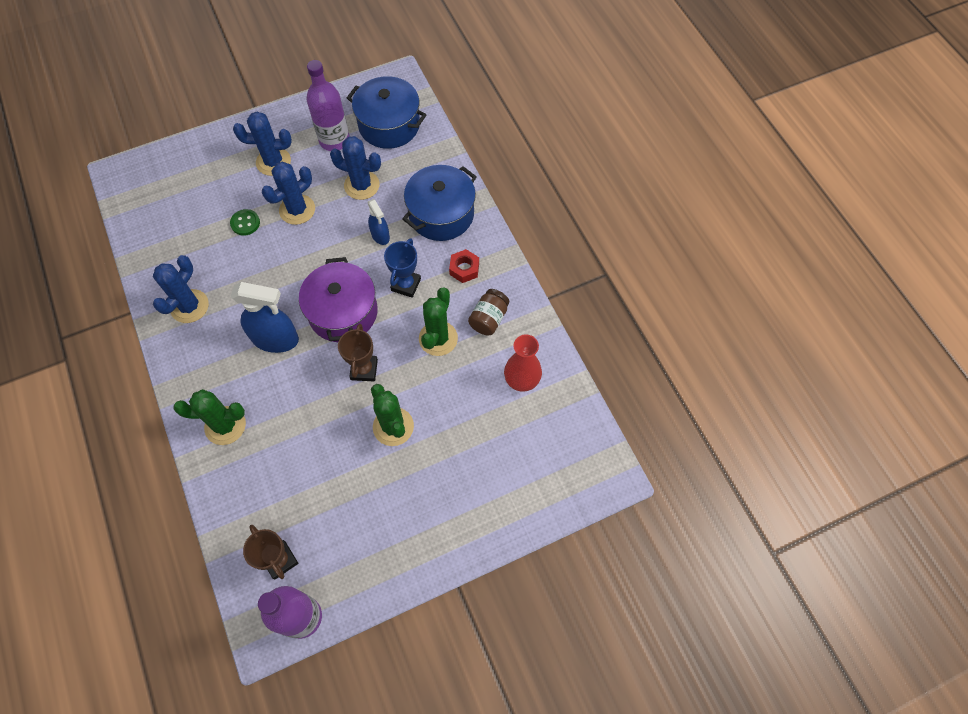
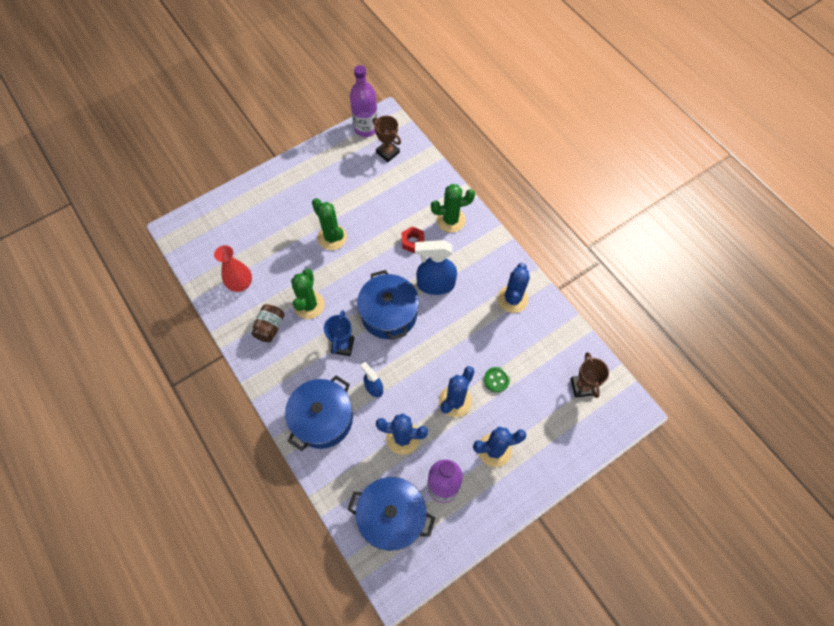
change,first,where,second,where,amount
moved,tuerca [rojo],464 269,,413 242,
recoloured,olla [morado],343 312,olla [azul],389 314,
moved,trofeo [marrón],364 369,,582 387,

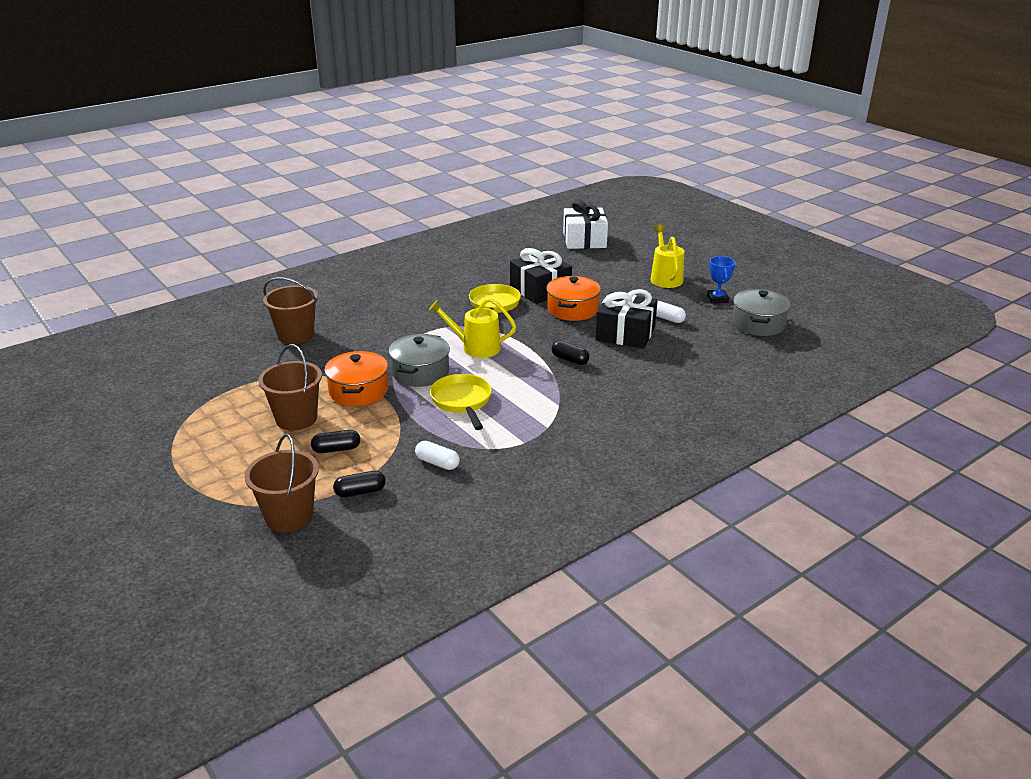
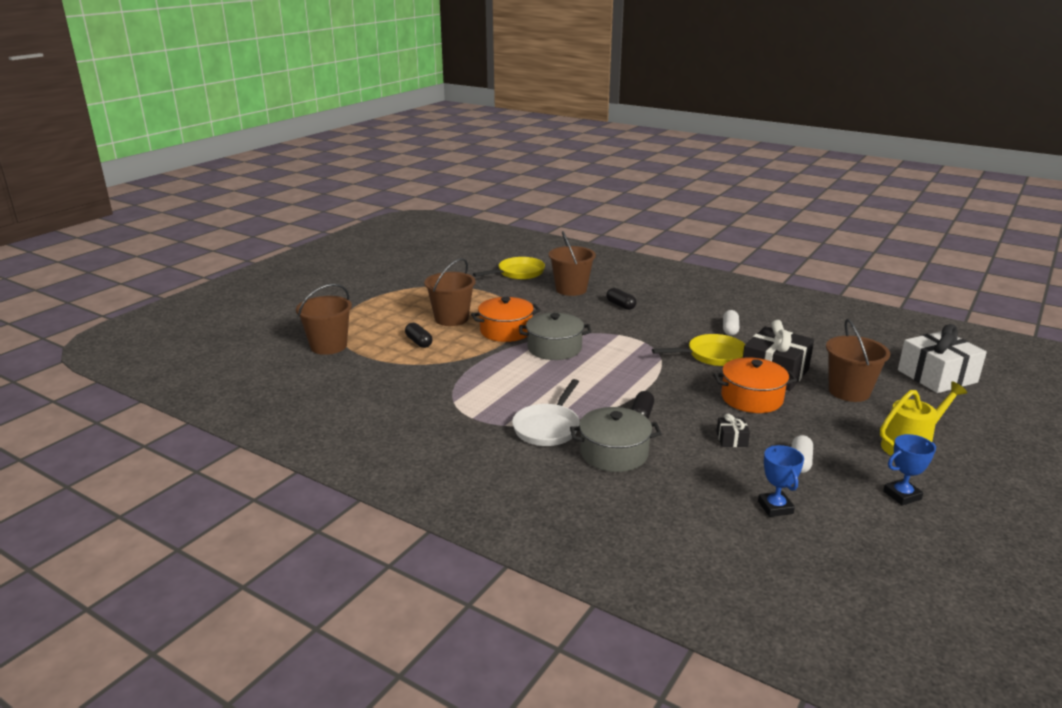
change,first,where,second,where,amount
resized,regalo [negro],625 333,,731 439,x0.44
moved,olla [gris],758 324,,614 453,
removed,regadera [amarillo],475 347,,,
moved,sartén [amarillo],462 401,,518 273,
moved,cápsula [blanco],437 463,,730 329,
moved,cápsula [negro],360 492,,620 305,
added,,,balde [marrón],849 391,
added,,,sartén [blanco],548 427,
added,,,trofeo [azul],775 507,

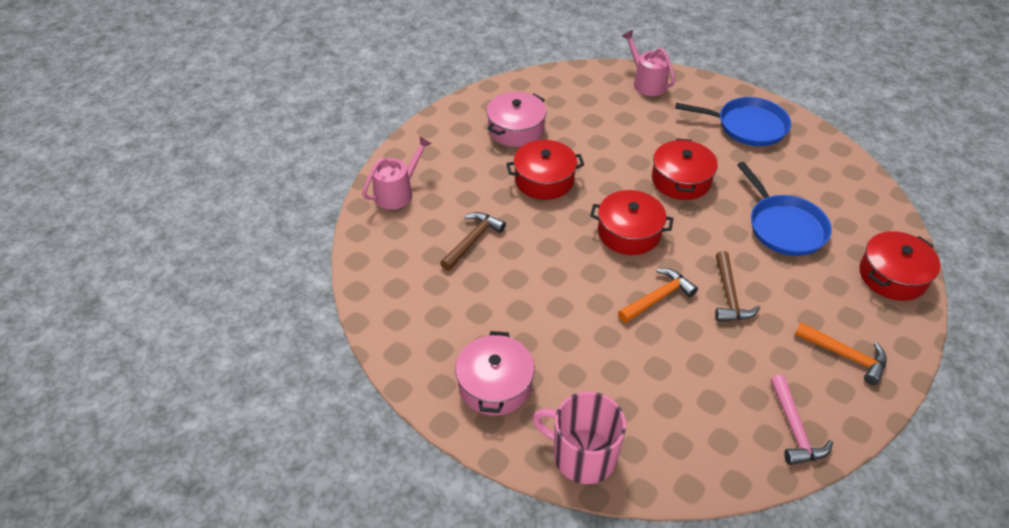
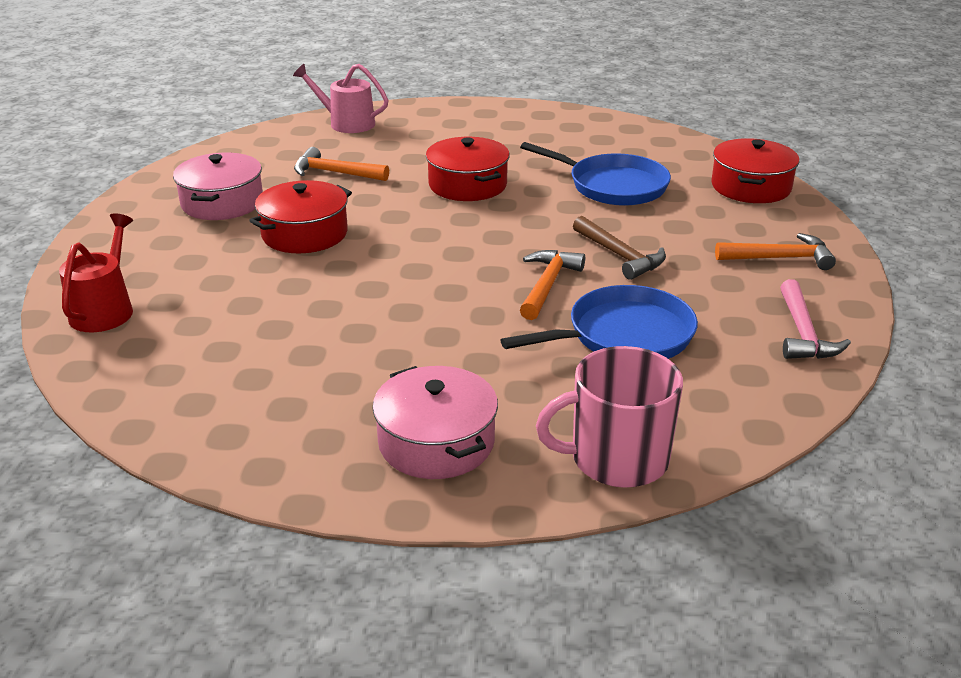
change,first,where,second,where,amount
moved,sartén [azul],748 126,,624 335,
recoloured,regadera [rosa],397 192,regadera [rojo],105 310,
removed,olla [rojo],629 232,,,
removed,martillo [marrón],472 241,,,
turned,martillo [rosa],794 428,,803 333,45 degrees clockwise
added,,,martillo [naranja],335 173,

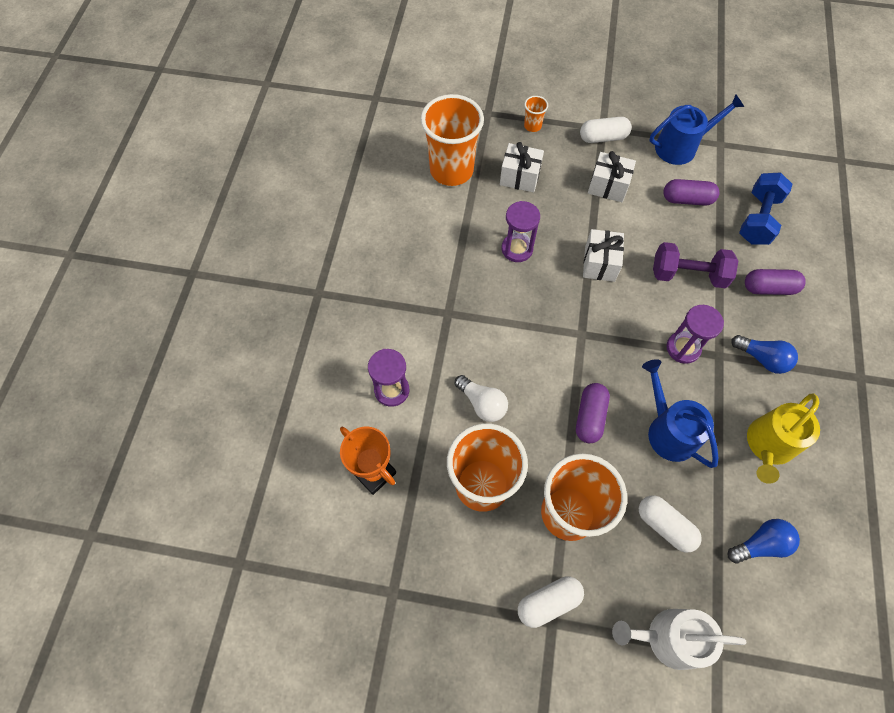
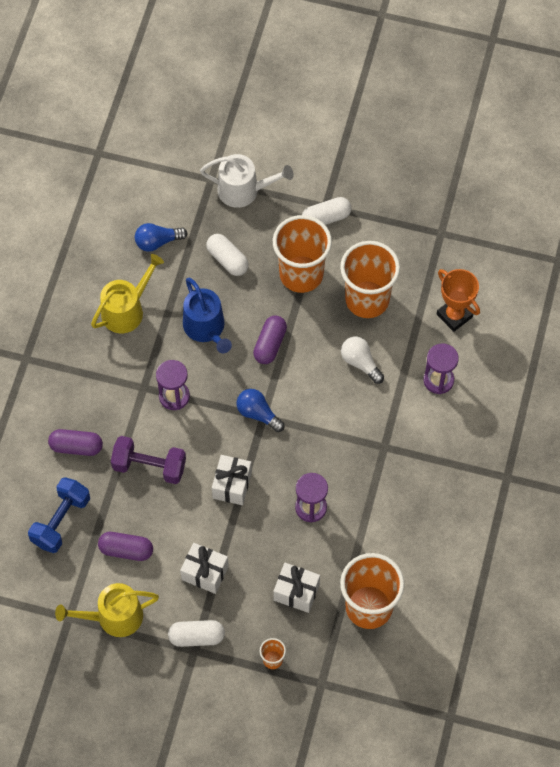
change,first,where,second,where,amount
recoloured,regadera [azul],680 147,regadera [amarillo],114 617,
moved,bombilla [azul],762 358,,258 414,

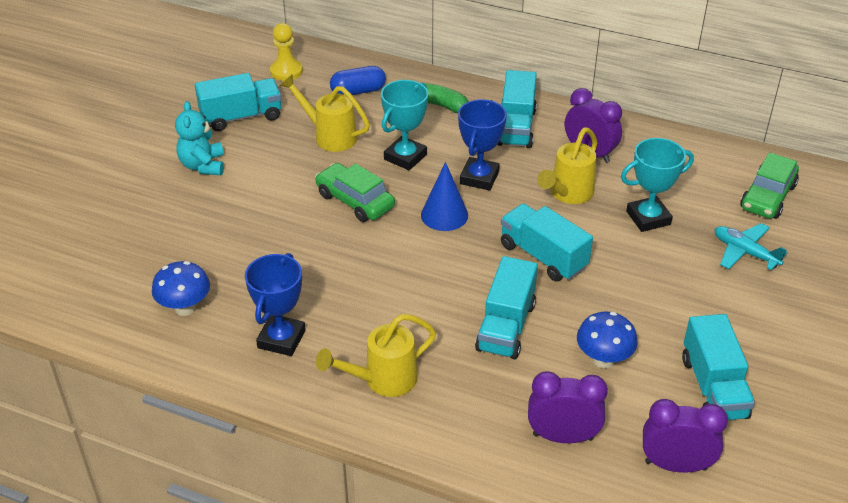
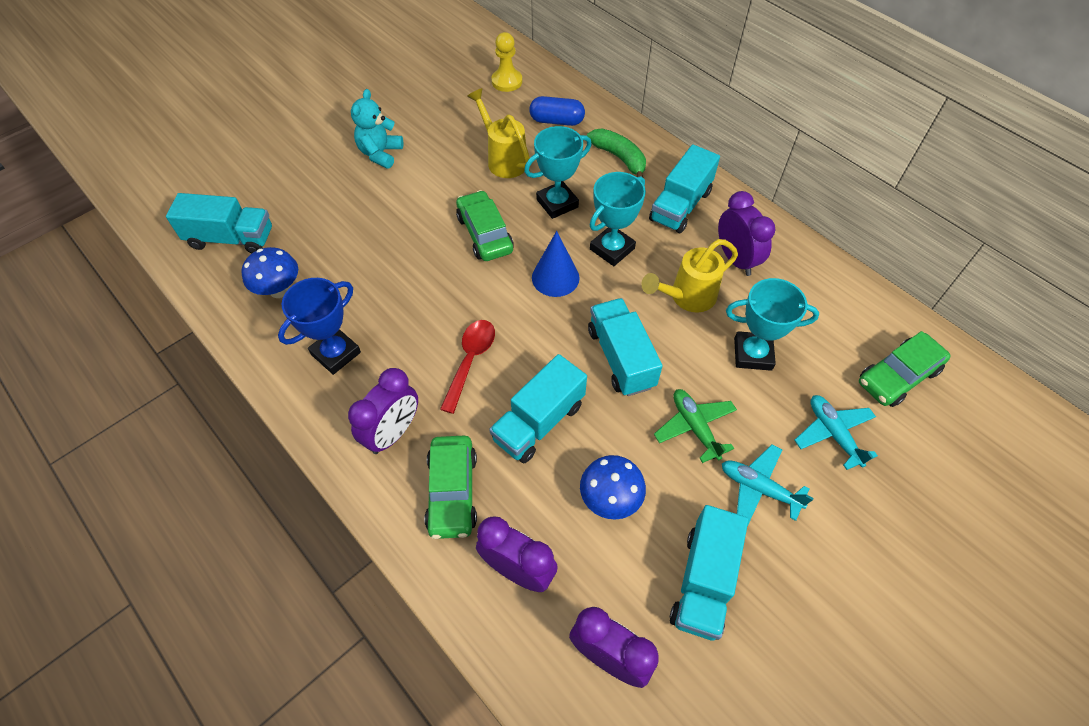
change,first,where,second,where,amount
moved,camión [turquesa],241 117,,231 239,
recoloured,trofeo [azul],479 178,trofeo [turquesa],612 249,
replaced,regadera [amarillo],382 380,despertador [morado],393 433,
added,,,cuchara [rojo],470 361,
added,,,avión [verde],695 427,
added,,,coche [verde],452 492,
added,,,avión [turquesa],759 488,

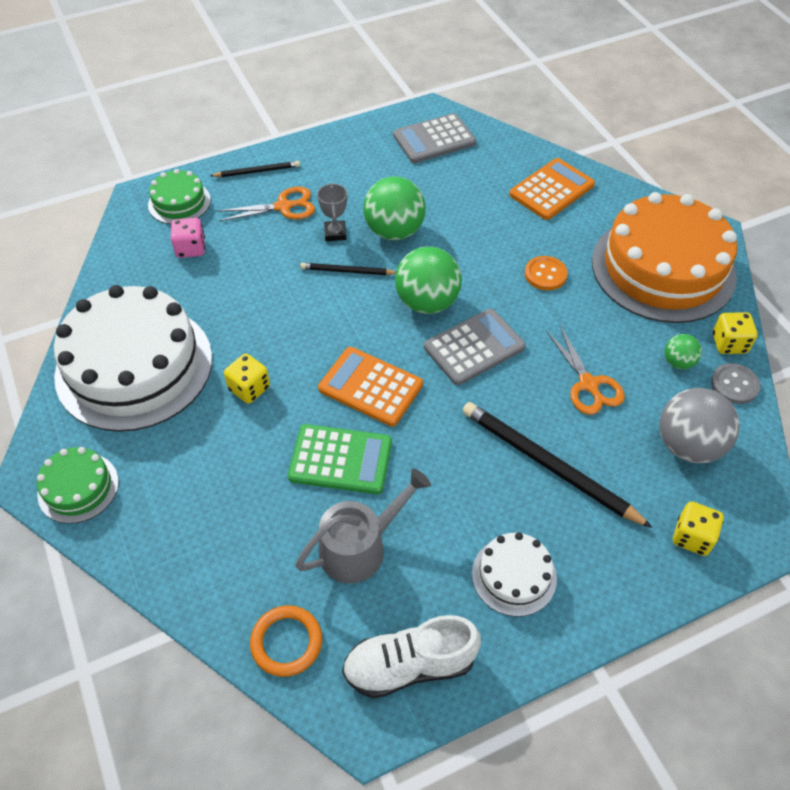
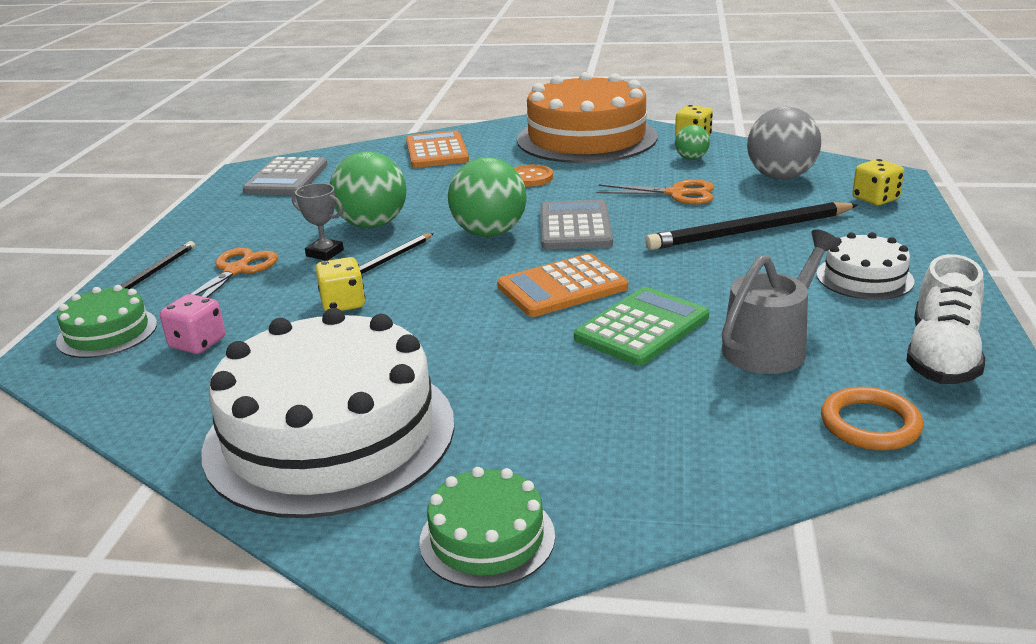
change,first,where,second,where,amount
moved,dado [amarillo],249 388,,343 304,
removed,botón [gris],734 385,,,
turned,regadera [gris],359 547,,770 346,45 degrees clockwise

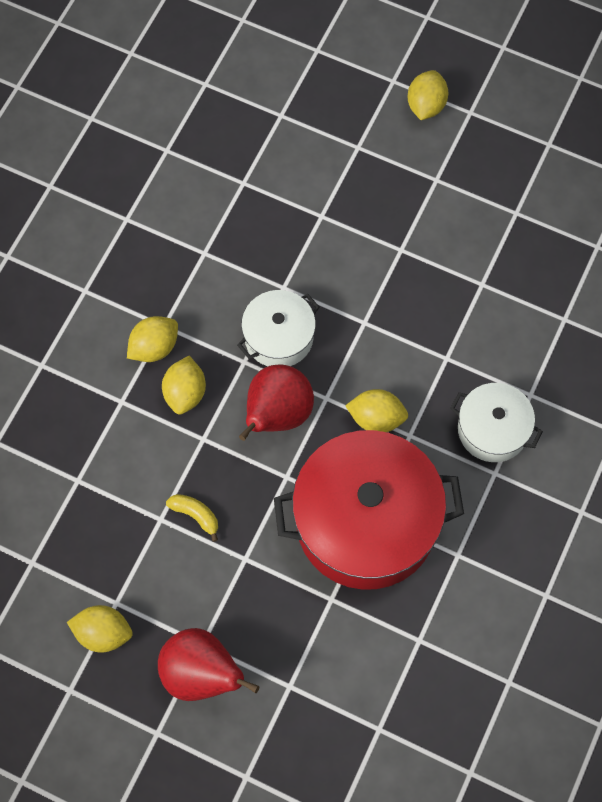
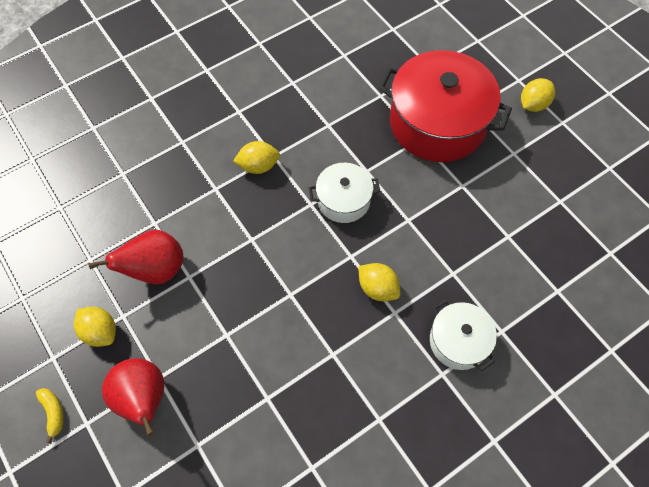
change,first,where,second,where,amount
removed,limón [amarillo],185 393,,,
moved,pera [rojo],277 415,,156 270,
moved,olla [rojo],366 522,,437 123,
moved,plátano [amarillo],195 515,,53 413,

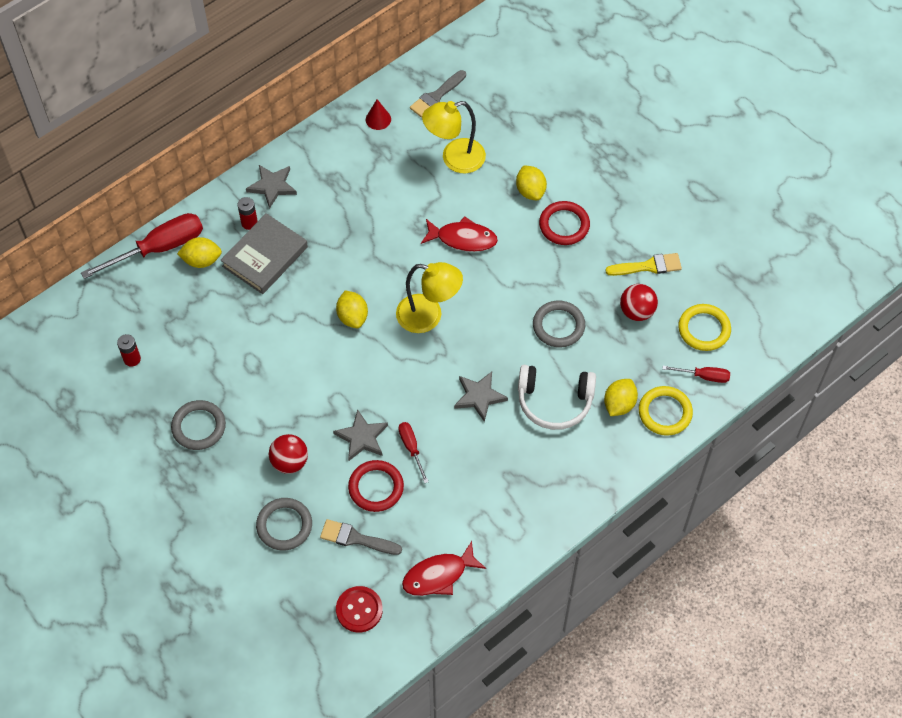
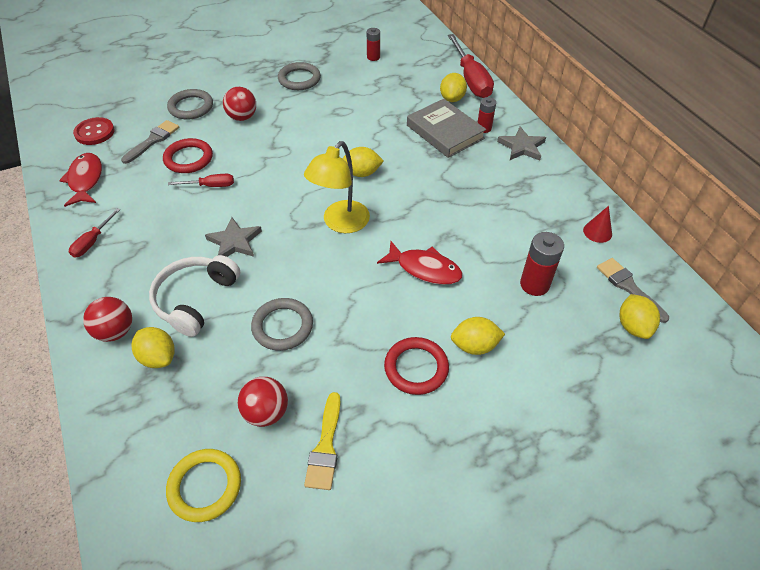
change,first,where,second,where,amount
replaced,lámpara [amarillo],454 159,pila [rojo],534 284,
turned,pez [rojo],463 238,,424 269,90 degrees counterclockwise
moved,destornillador [rojo],703 376,,92 242,
removed,anillo [amarillo],665 412,,,
removed,estrella [gris],362 437,,,
added,,,limón [amarillo],633 326,
added,,,pelota [rojo],115 331,

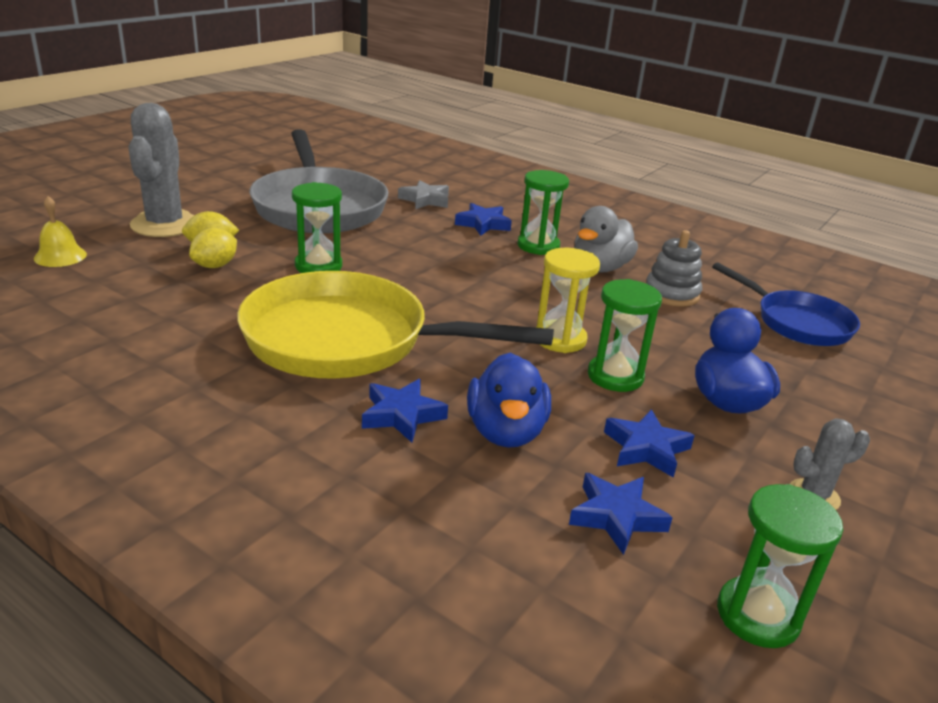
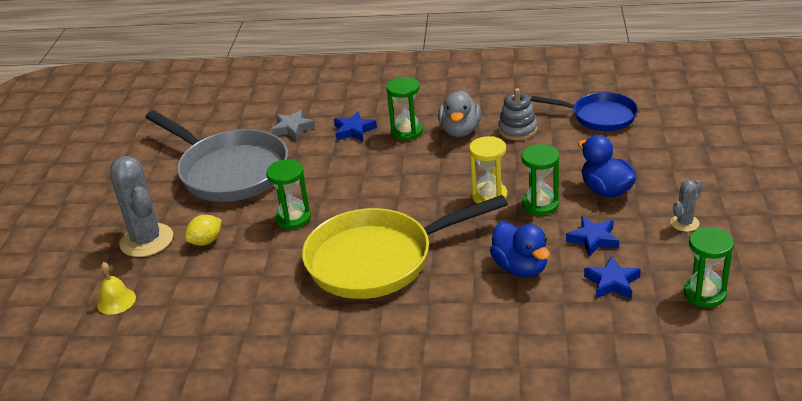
change,first,where,second,where,amount
removed,limón [amarillo],215 266,,,
removed,estrella [azul],402 415,,,

